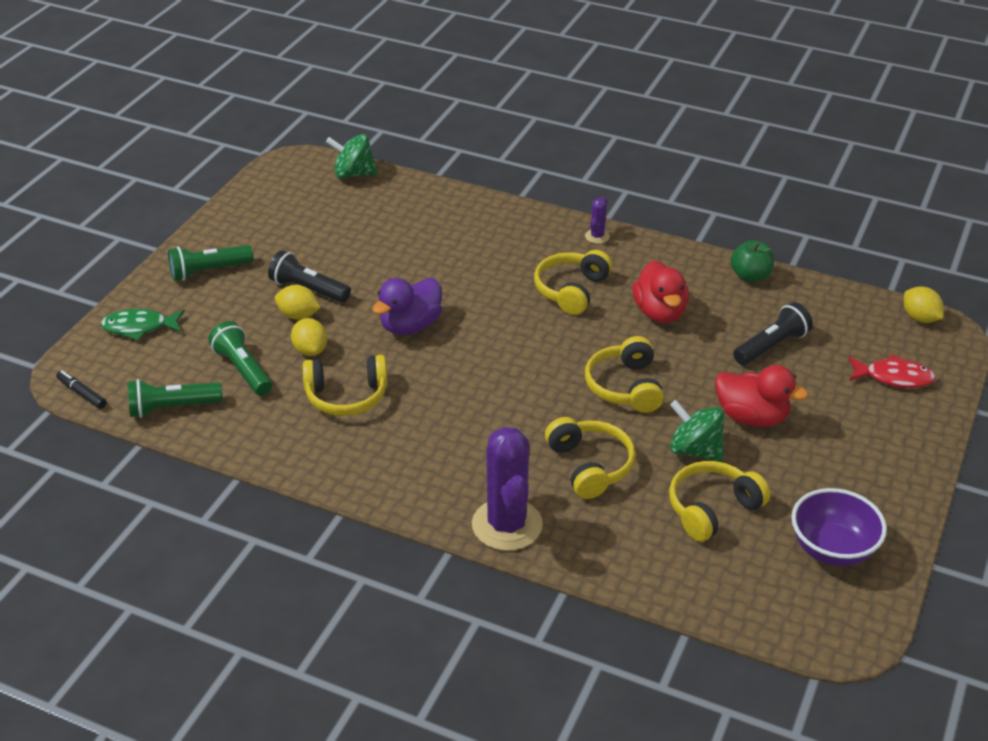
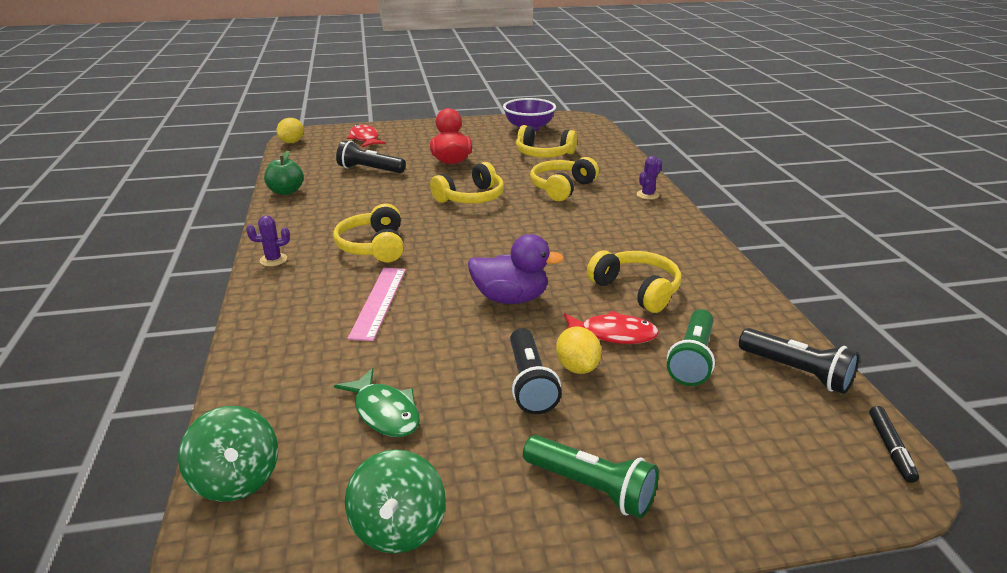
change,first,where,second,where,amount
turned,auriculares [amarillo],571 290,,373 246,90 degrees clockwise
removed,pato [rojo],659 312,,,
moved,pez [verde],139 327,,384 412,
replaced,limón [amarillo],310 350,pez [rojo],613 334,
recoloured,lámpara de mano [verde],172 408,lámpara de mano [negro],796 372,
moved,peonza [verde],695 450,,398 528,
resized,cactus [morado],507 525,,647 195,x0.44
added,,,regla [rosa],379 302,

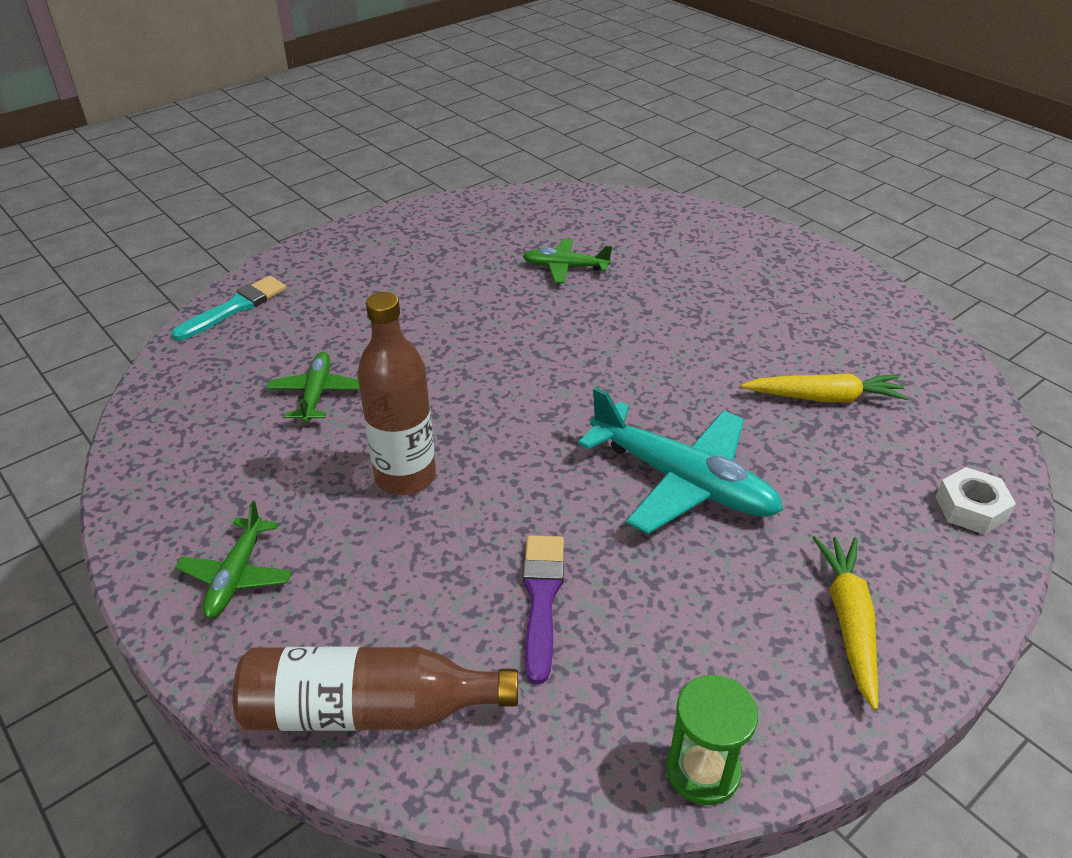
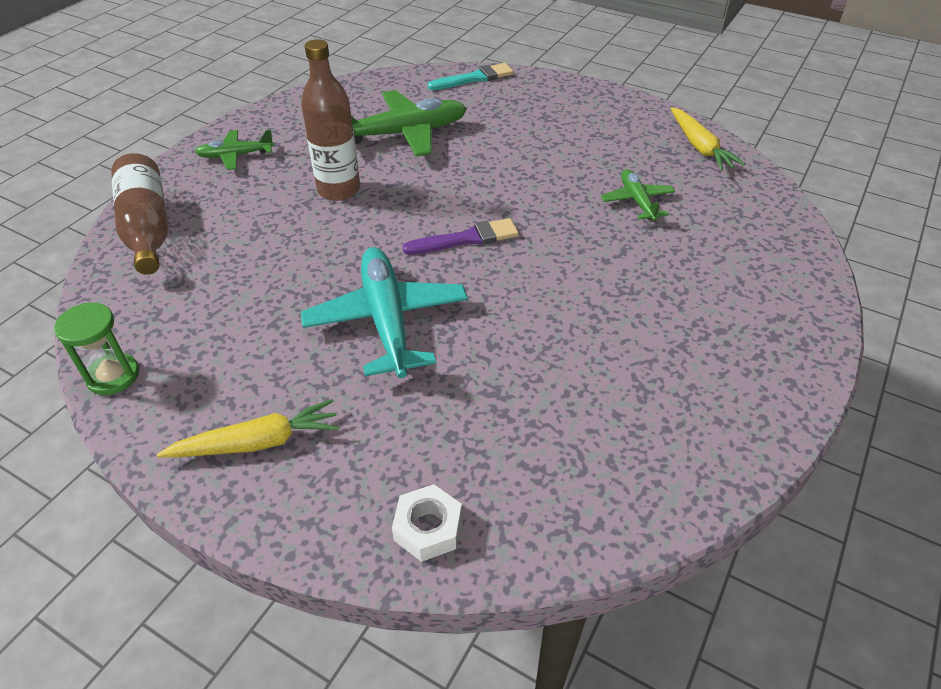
change,first,where,second,where,amount
turned,pincel [turquesa],235 307,,474 78,45 degrees counterclockwise
resized,avión [verde],316 394,,403 134,x1.84
moved,zanahoria [amarillo],824 398,,699 147,
turned,avión [turquesa],682 481,,387 320,150 degrees clockwise
moved,pincel [morado],541 598,,466 239,

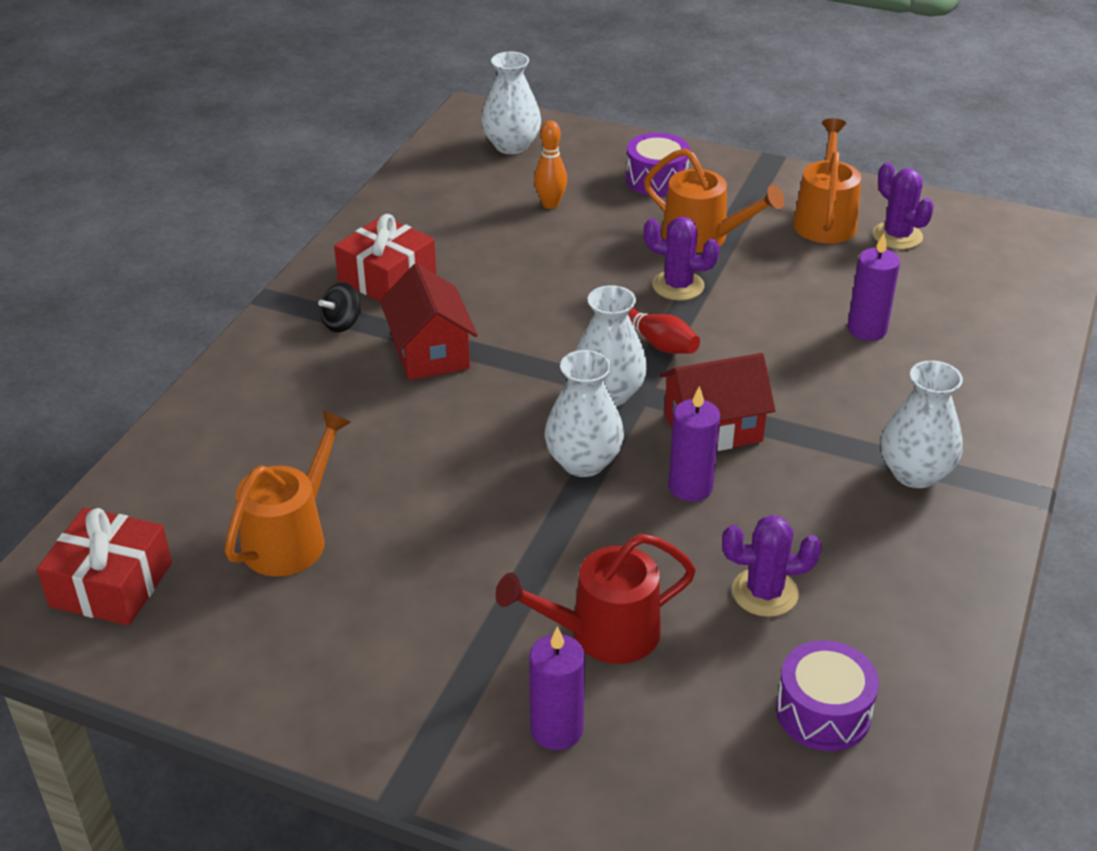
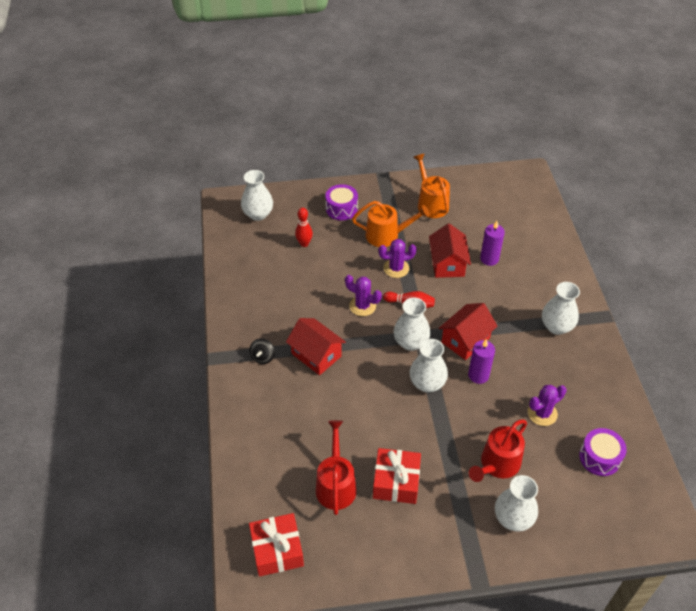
change,first,where,second,where,amount
recoloured,bolo [naranja],550 204,bolo [rojo],304 244,
moved,cactus [morado],897 236,,362 306,
moved,regalo [rojo],387 277,,396 482,
recoloured,regadera [naranja],291 538,regadera [rojo],336 484,
replaced,vela [morado],556 729,florero [blanco],513 518,
added,,,casa [rojo],447 264,

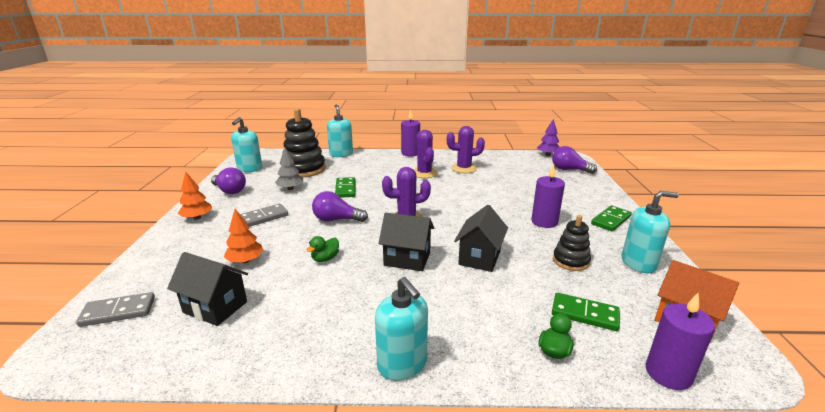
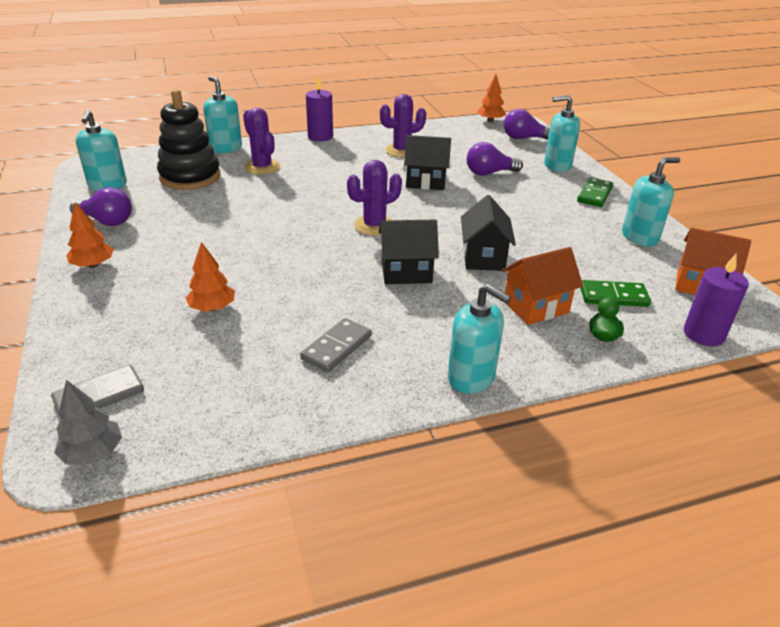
change,first,where,second,where,amount
recoloured,árbol [morado],548 155,árbol [naranja],490 121,
moved,cactus [morado],424 173,,262 167,
moved,árbol [gris],290 188,,93 453,
removed,vela [morado],544 222,,,
removed,ficha de dominó [verde],345 189,,,
moved,bombilla [morado],336 220,,489 173,
moved,ficha de dominó [gris],263 217,,336 347,
removed,juguete apilable [negro],570 261,,,
removed,pato [verde],325 259,,,
moved,casa [negro],215 307,,426 182,
added,,,dispensador de jabón [turquesa],557 165,
added,,,casa [naranja],536 307,

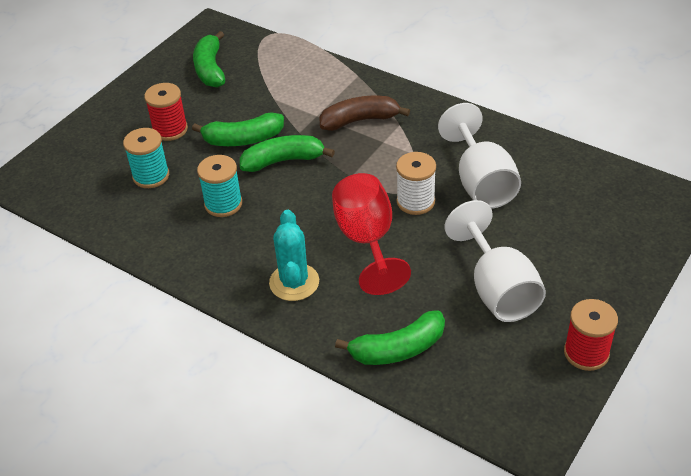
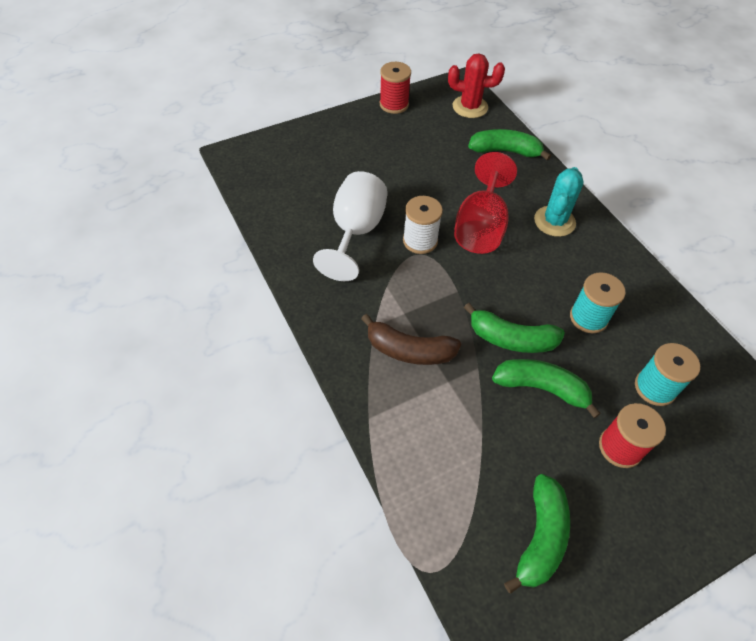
change,first,where,second,where,amount
removed,copa [blanco],497 289,,,
added,,,cactus [rojo],470 107,

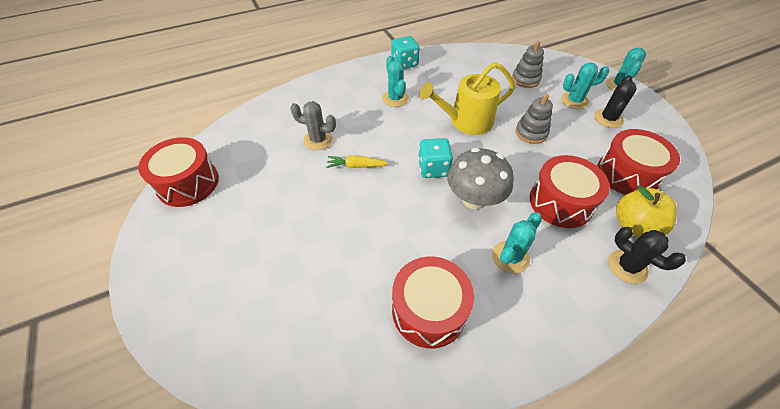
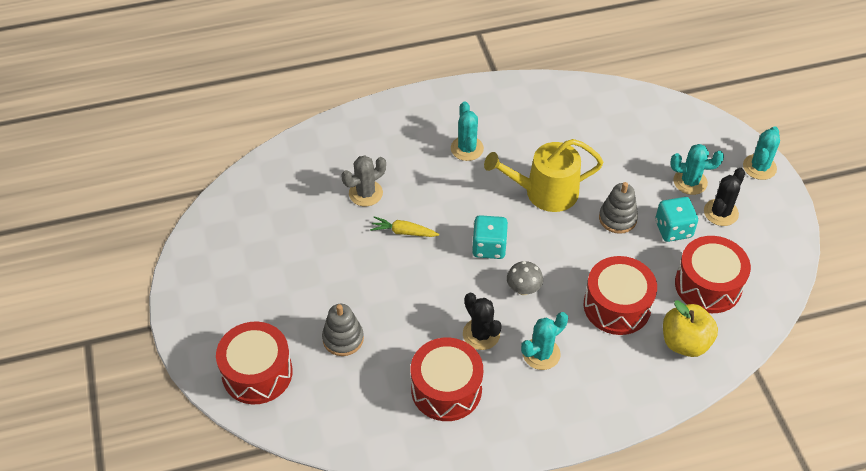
change,first,where,second,where,amount
moved,dado [turquesa],404 63,,673 229,
moved,juguete apilable [gris],525 79,,343 338,
turned,cactus [gris],318 140,,365 193,60 degrees counterclockwise
moved,tambor [rojo],188 183,,257 373,
resized,seta [gris],474 199,,523 289,x0.54
moved,cactus [negro],627 266,,481 334,

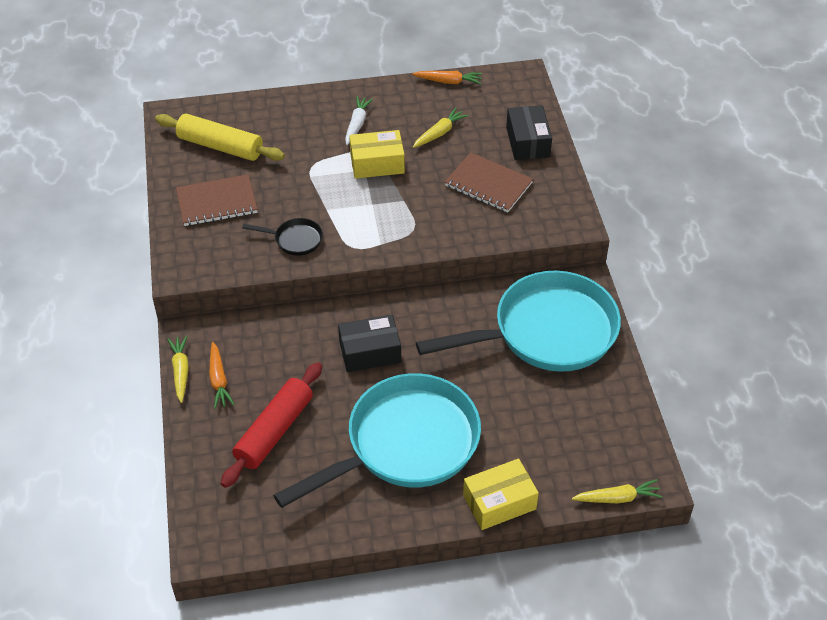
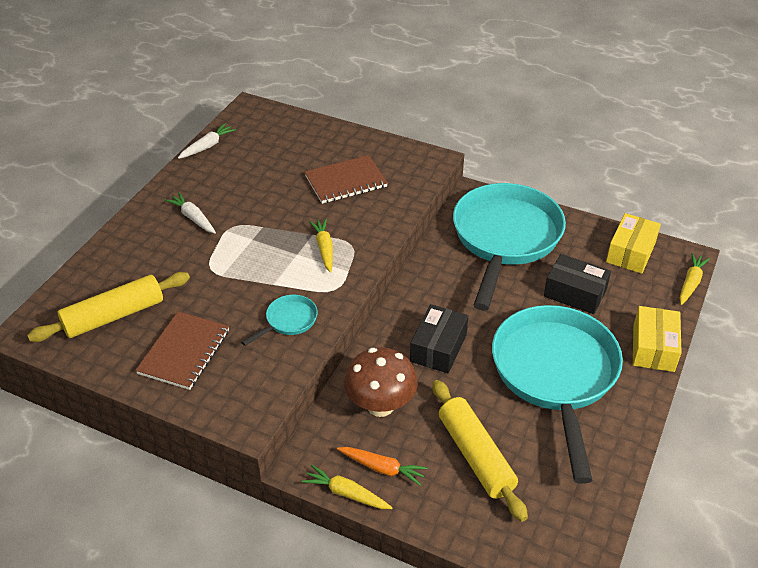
change,first,where,second,where,amount
recoloured,zanahoria [naranja],448 81,zanahoria [blanco],207 146,
moved,caja [negro],528 142,,575 293,
moved,zanahoria [amarillo],439 133,,324 248,
moved,caja [amarillo],377 163,,630 252,
recoloured,sartén [negro],295 240,sartén [turquesa],288 321,
recoloured,rodillo [rojo],274 431,rodillo [amarillo],475 456,
added,,,seta [marrón],380 405,

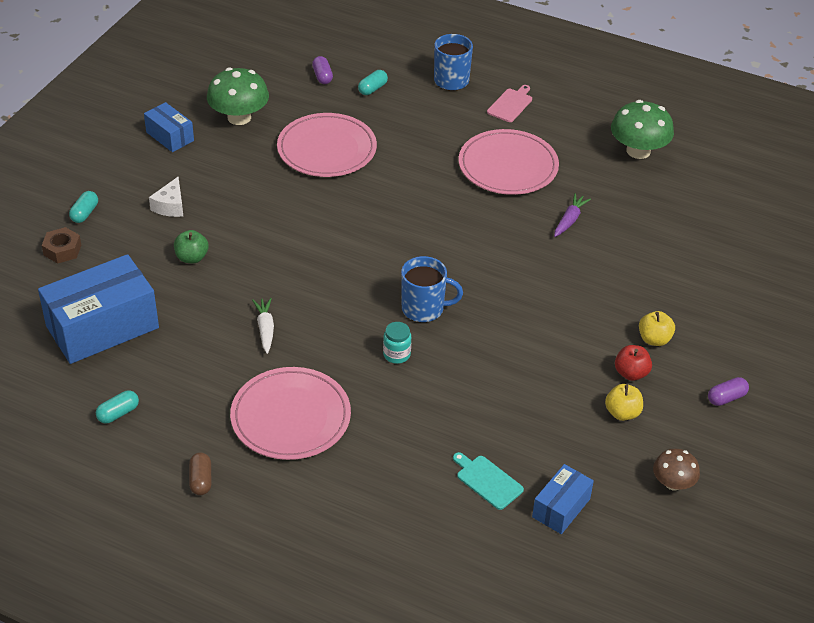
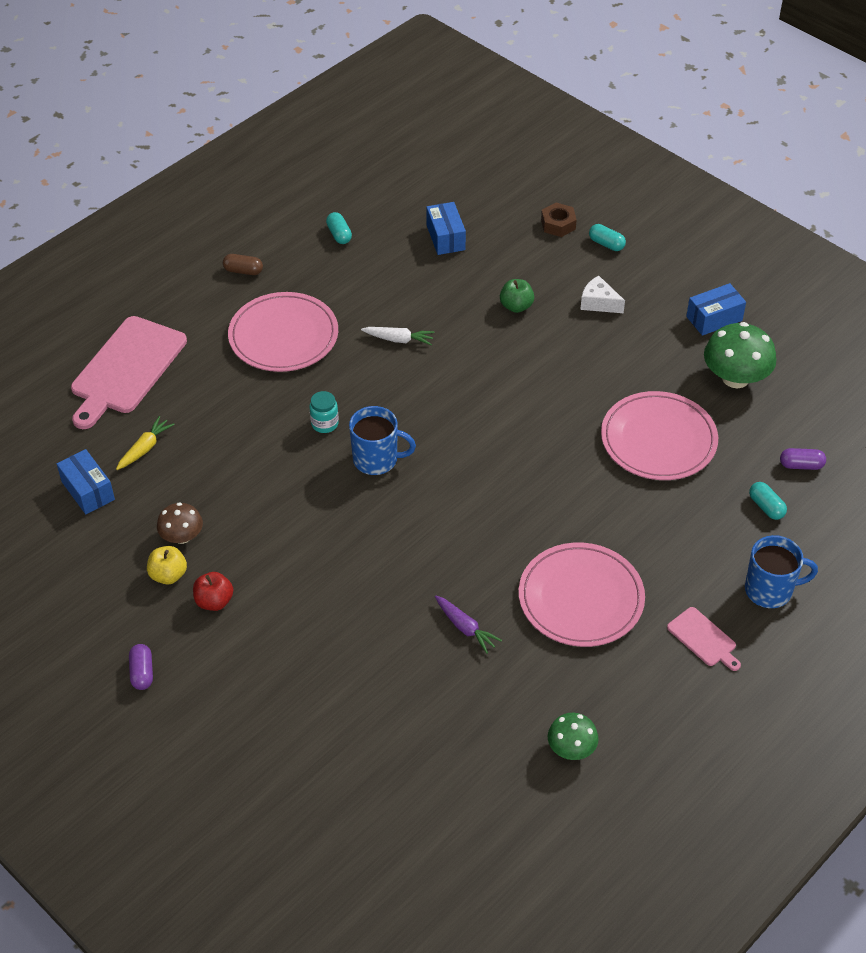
change,first,where,second,where,amount
resized,seta [verde],638 151,,571 748,x0.59
resized,caja [azul],102 327,,445 237,x0.52
turned,taza [azul],424 309,,377 459,105 degrees counterclockwise
removed,manzana [amarillo],654 339,,,
moved,seta [marrón],673 483,,182 536,
replaced,tabla de cortar [turquesa],487 481,zanahoria [amarillo],145 448,
added,,,tabla de cortar [rosa],126 369,

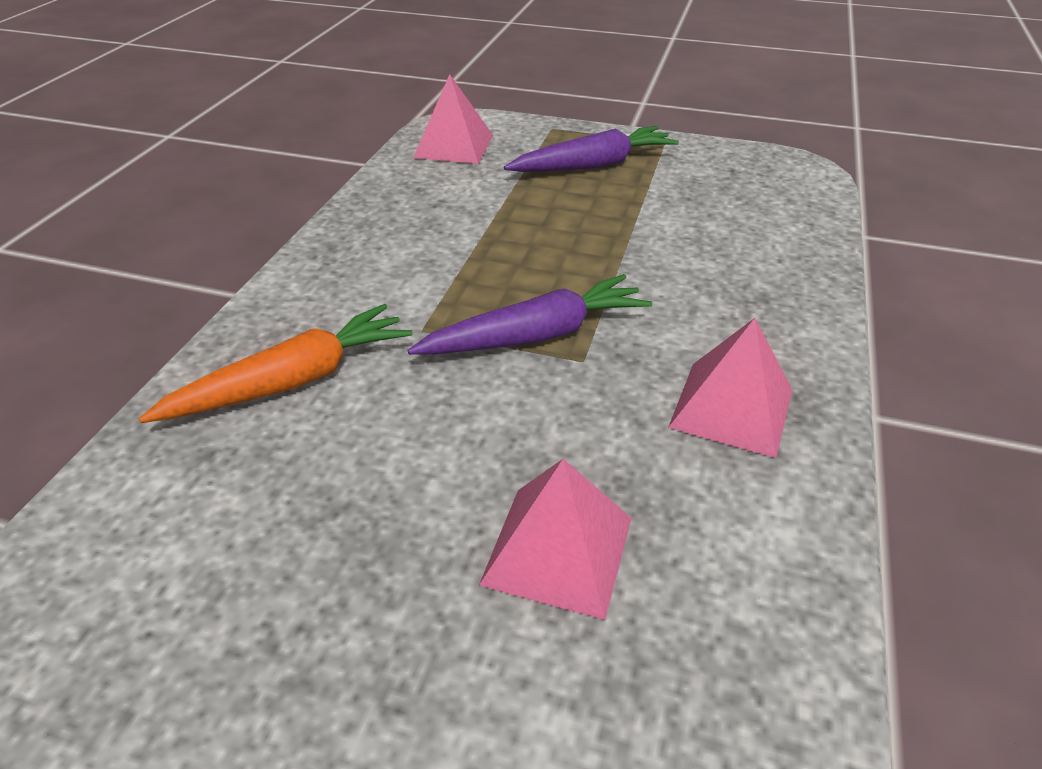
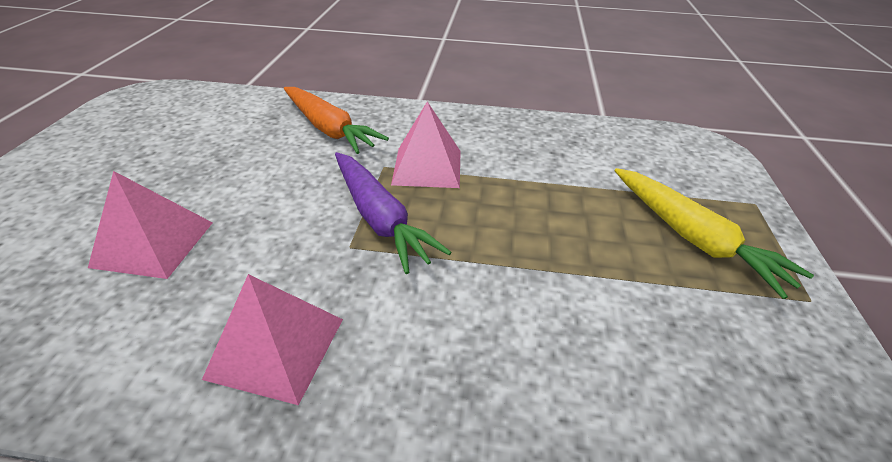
change,first,where,second,where,amount
moved,pirámide [rosa],454 146,,427 167,
recoloured,zanahoria [morado],592 165,zanahoria [amarillo],692 237,

